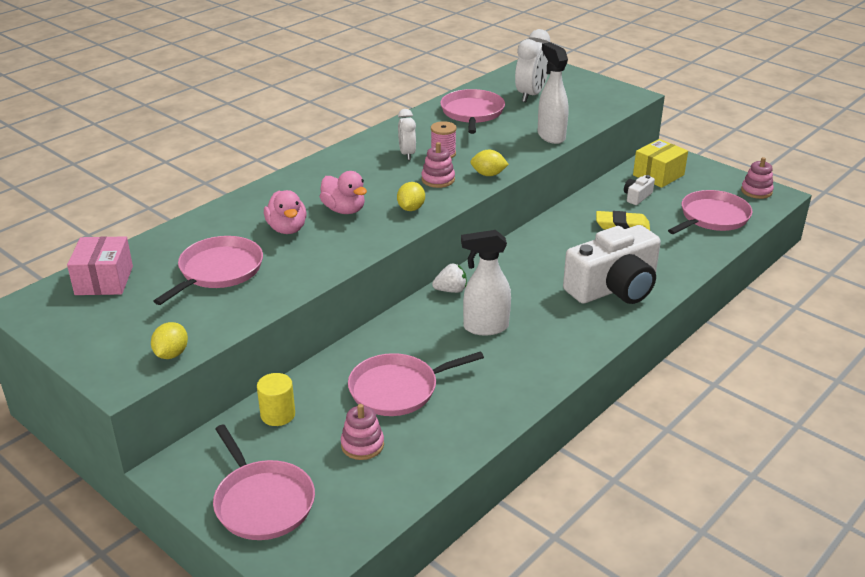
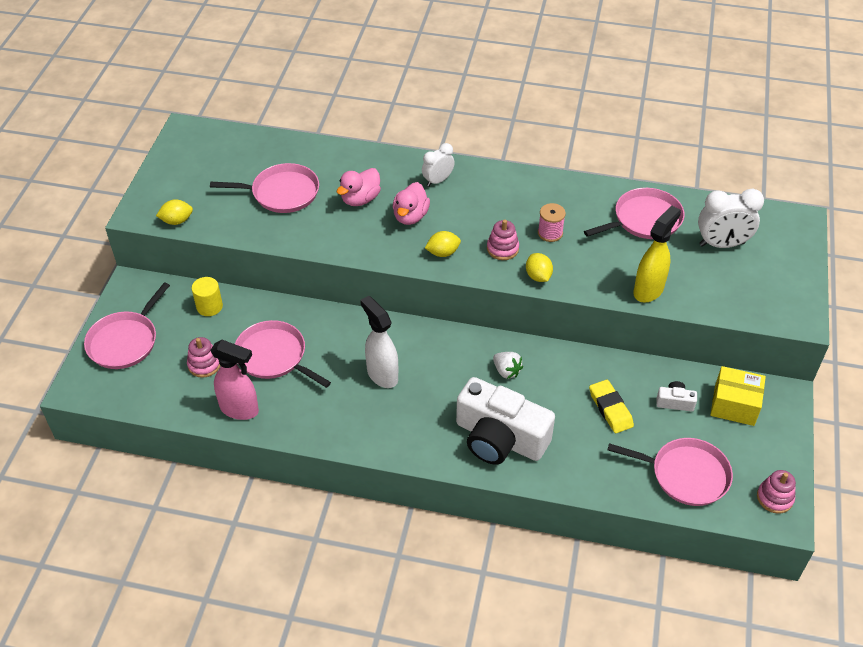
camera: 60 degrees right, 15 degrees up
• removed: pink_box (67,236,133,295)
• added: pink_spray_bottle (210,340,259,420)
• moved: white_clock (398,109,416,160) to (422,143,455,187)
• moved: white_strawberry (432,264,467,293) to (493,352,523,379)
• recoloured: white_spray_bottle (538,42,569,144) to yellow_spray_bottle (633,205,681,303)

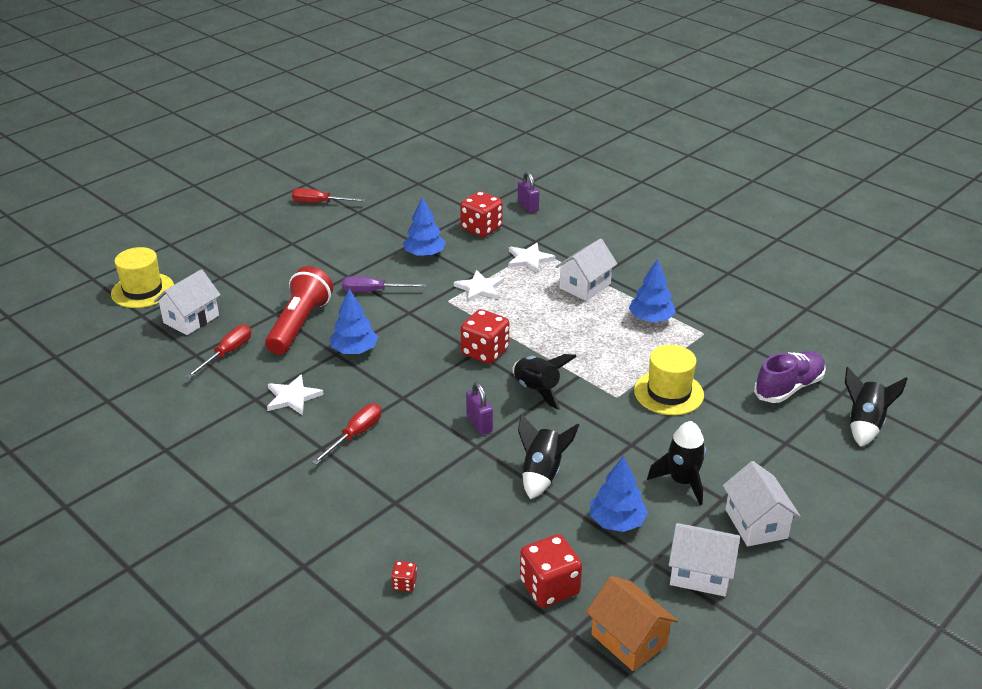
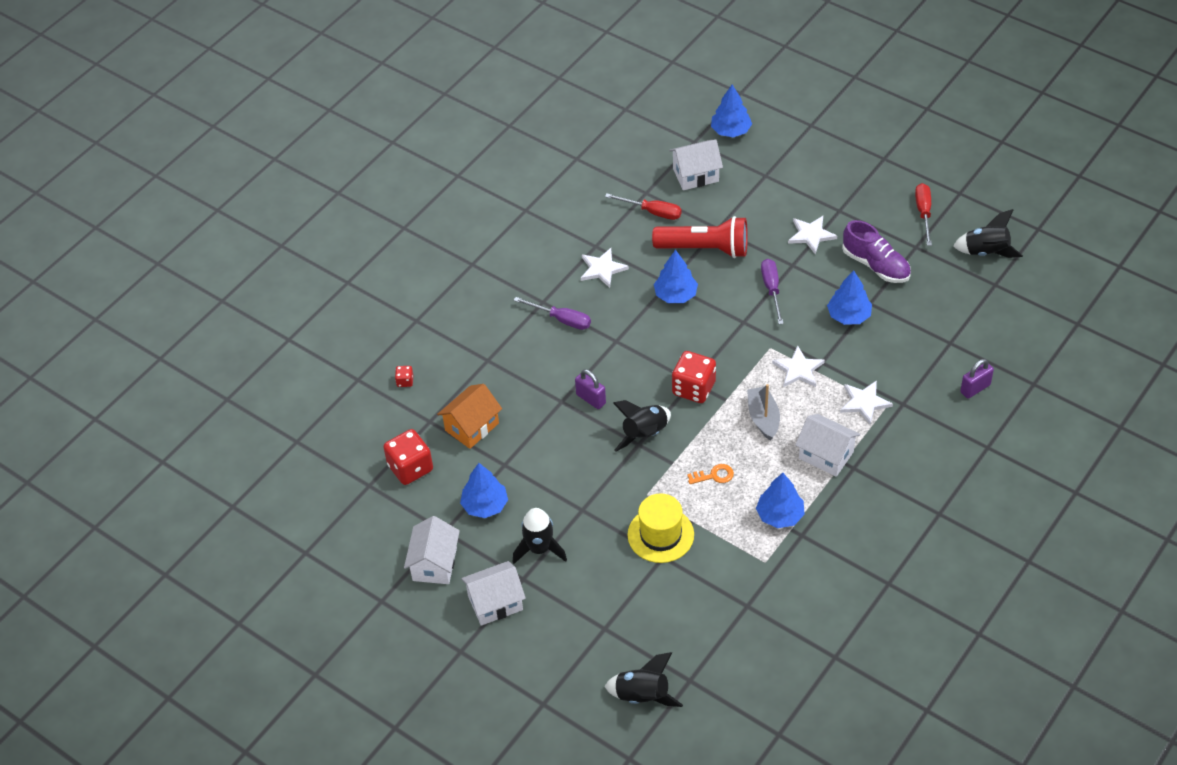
camera: 85 degrees right, 15 degrees up
• removed: red_dice (460,191,503,237)
• added: orange_key (687,464,734,484)
• added: grey_boat (747,384,780,441)
• added: white_star (788,216,837,254)
• moved: black_rocket (518,414,579,499) to (953,209,1023,258)
• moved: orange_house (586,576,678,671) to (437,384,502,449)
• moved: purple_shoe (754,351,826,403) to (842,220,911,283)
• replaced: yellow_hat (111,247,174,308) to blue_tree (711,85,752,137)
• recoloured: red_screwdriver (311,403,381,465) to purple_screwdriver (514,297,591,330)
• turned: white_house (154,269,221,335) = (669,139,723,190) 45 degrees counterclockwise
• turned: purple_padlock (466,382,493,435) = (575,369,606,409) 75 degrees clockwise

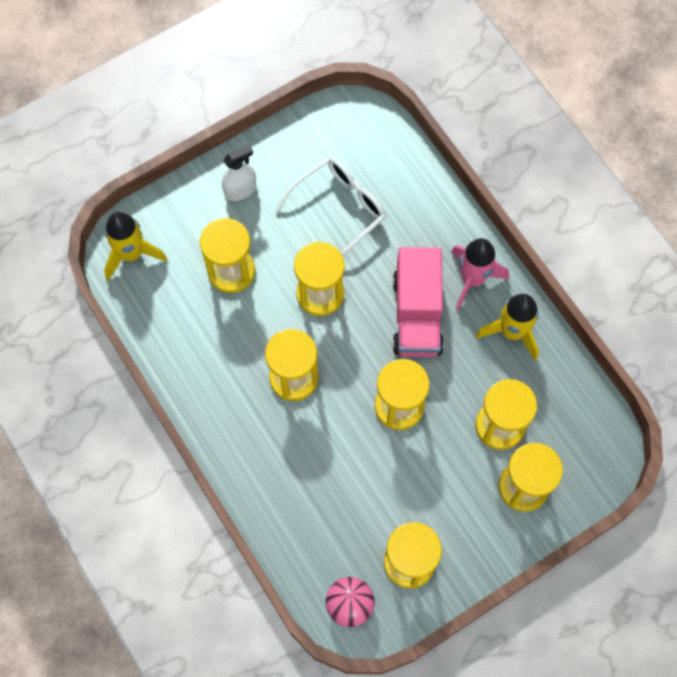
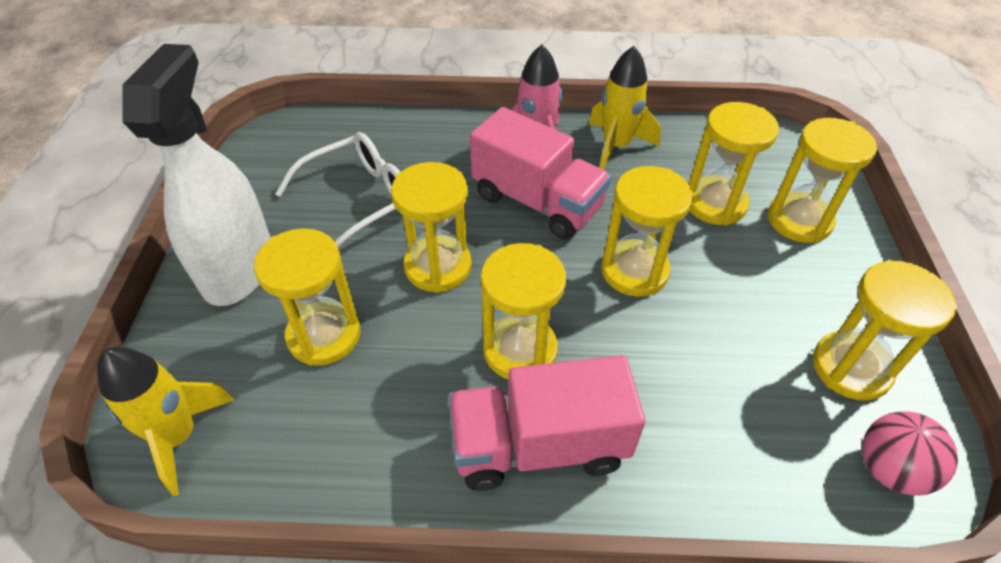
camera: 55 degrees left, 20 degrees down
• added: pink_truck (448,355,645,491)
• turned: white_glasses (275,157,386,256) = (275,132,400,248) 60 degrees clockwise
• resized: white_spray_bottle (222,145,256,201) = (123,44,271,306) x2.07

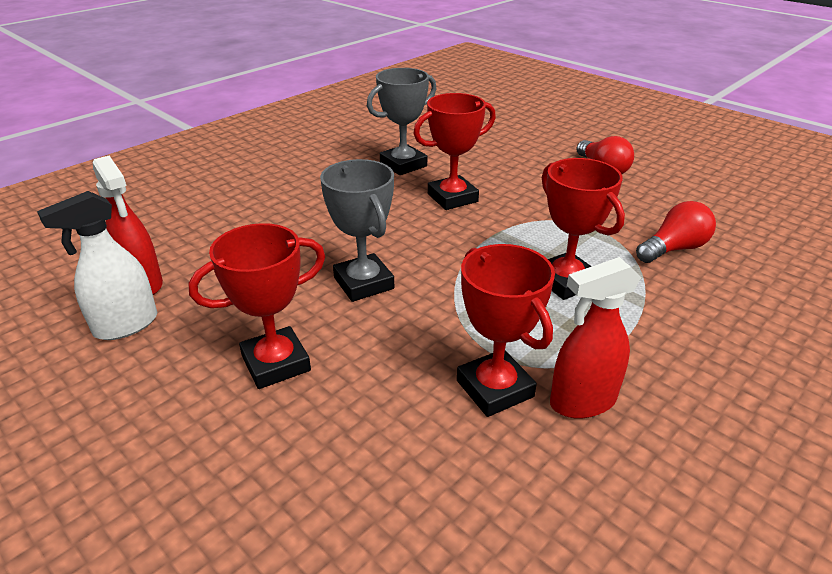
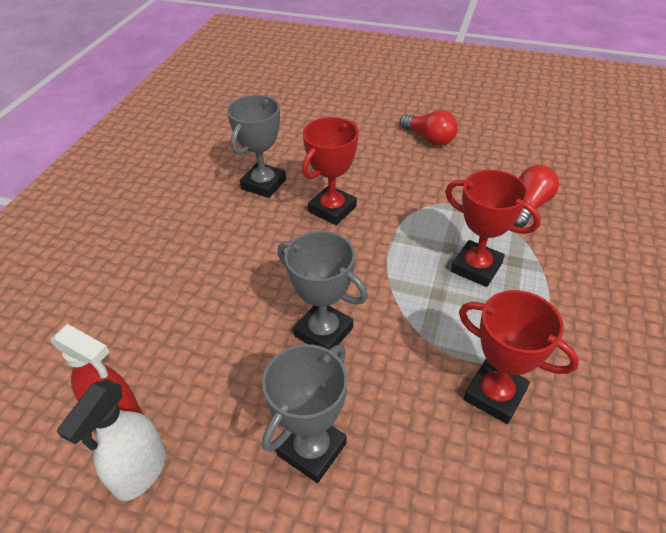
camera: 25 degrees left, 10 degrees up
• removed: red_spray_bottle (550,257,641,419)
• recoloured: red_trophy (188,223,325,389) to grey_trophy (262,344,348,483)

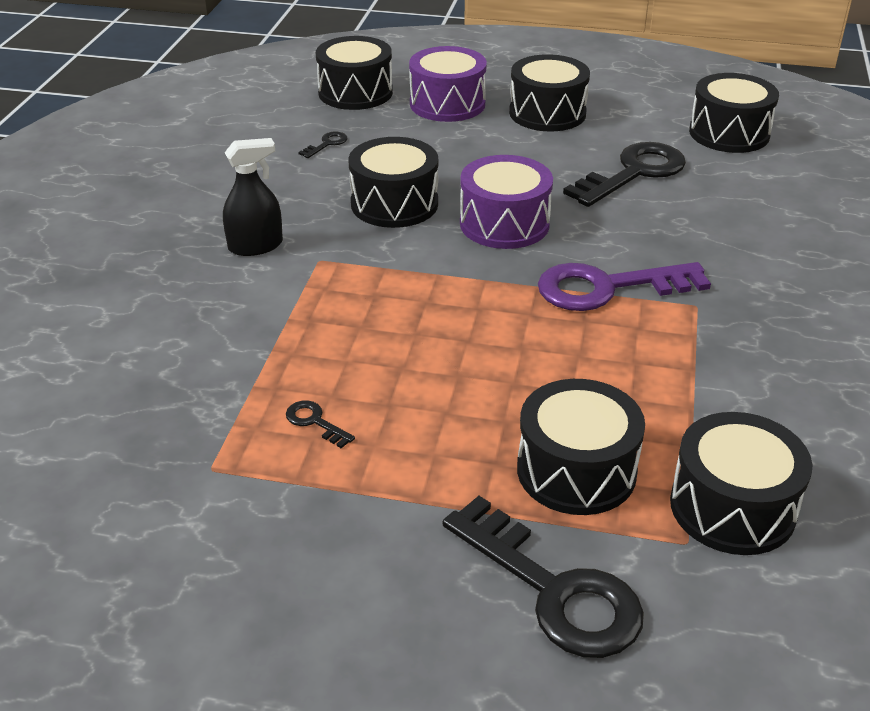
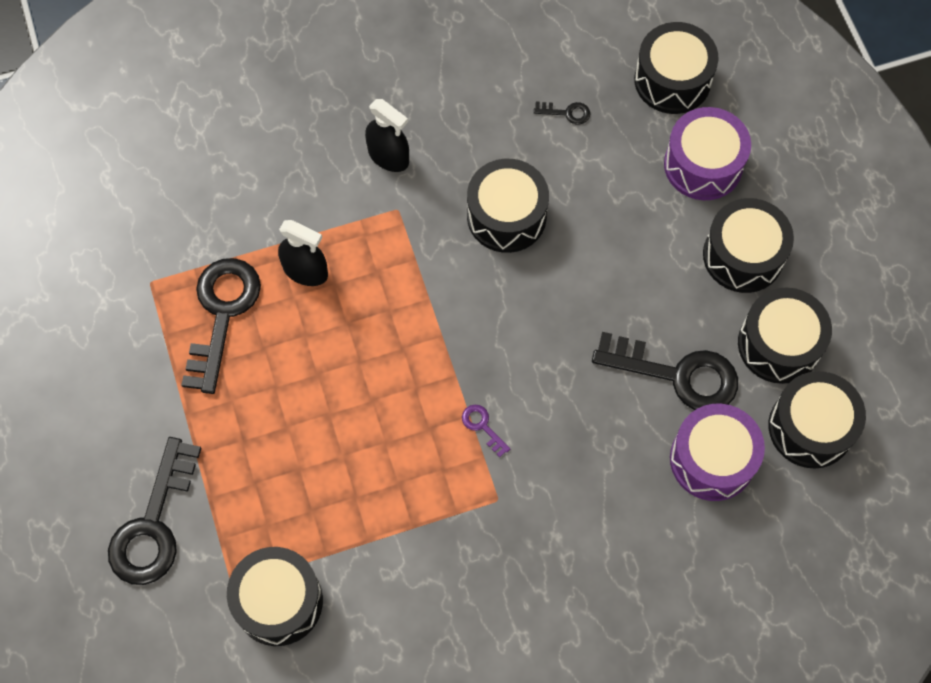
camera: 60 degrees right, 30 degrees up
• added: black_spray_bottle (278,220,328,286)
• moved: purple_drum (460,155,553,249) to (670,404,765,501)
• moved: black_drum (517,379,645,515) to (738,287,832,384)
• resized: black_key (286,400,355,448) = (181,258,261,394) x2.42
• resized: purple_key (538,262,711,311) = (462,405,510,458) x0.41

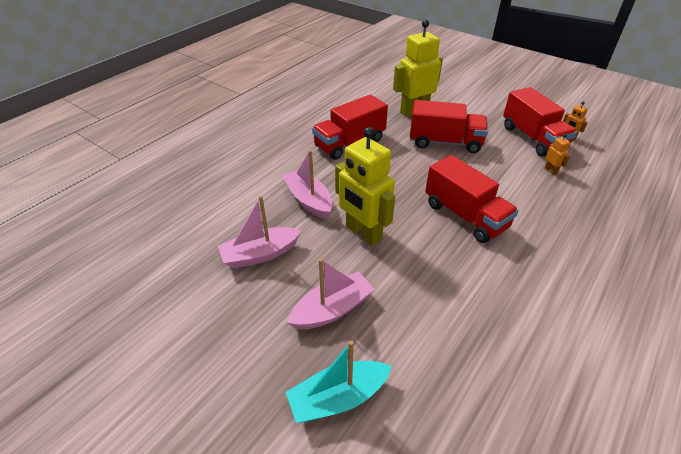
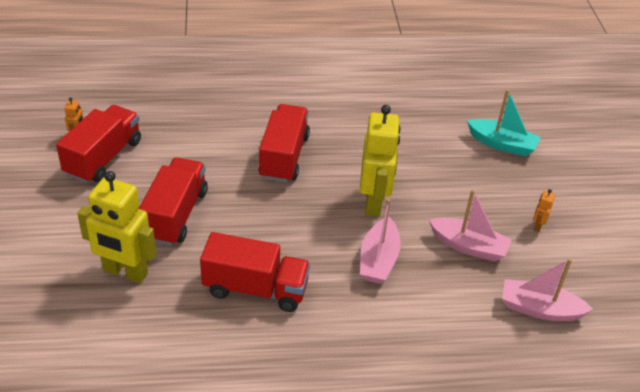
camera: 135 degrees left, 0 degrees up
• moved: pink_boat (287,258,375,330) to (502,258,593,321)
• moved: orange_robot (545,134,571,175) to (533,189,555,232)
• turned: red_truck (410,100,488,153) = (139,157,208,246) 45 degrees clockwise

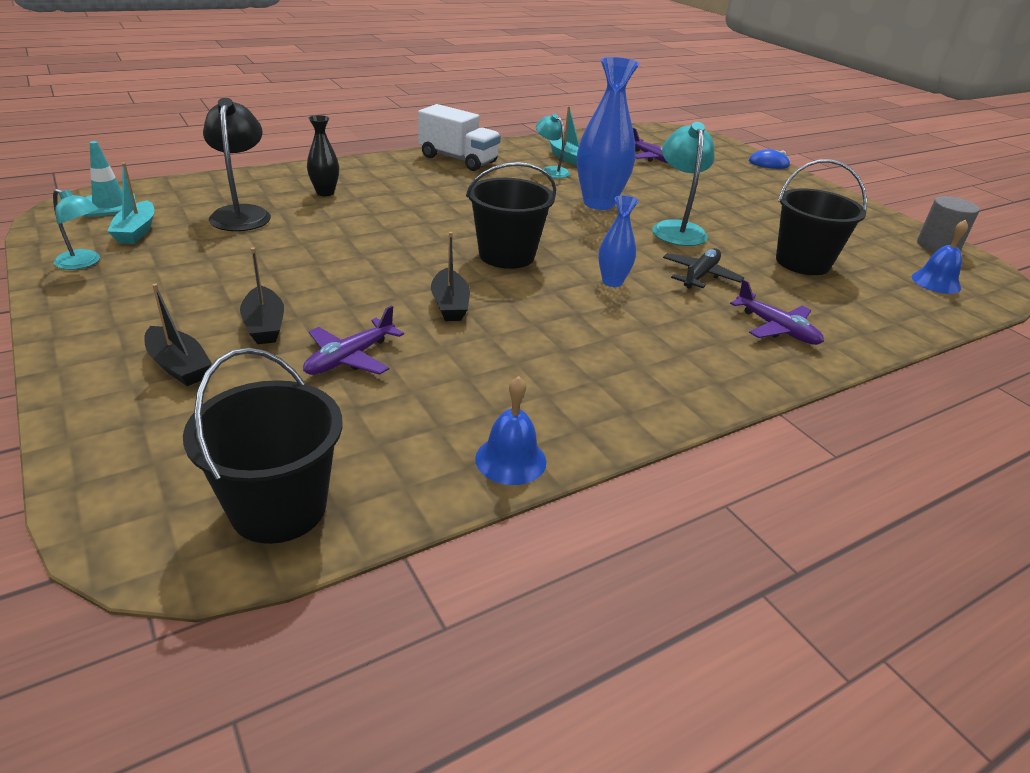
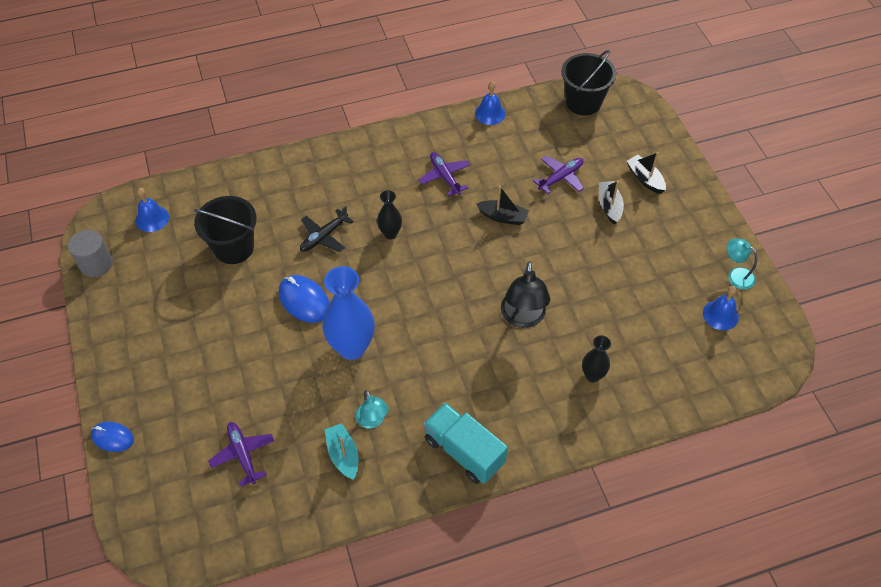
camera: 165 degrees left, 20 degrees up
• removed: turquoise_traffic_cone (85,141,136,217)
• removed: black_bucket (466,162,556,269)
• moved: black_lamp (203,98,271,231) to (501,261,550,328)
• moved: purple_plane (730,279,824,345) to (419,152,470,196)
• replaced: turquoise_boat (107,163,154,244) to blue_bell (703,286,739,330)
• replaced: turquoise_lamp (652,122,714,246) to blue_mouse (279,275,329,323)
• recoloured: white_truck (418,104,501,171) to turquoise_truck (423,402,508,484)
• recoloured: blue_vase (599,195,639,287) to black_vase (377,190,402,239)
• turned: black_boat (431,232,470,321) = (476,186,529,225) 105 degrees clockwise

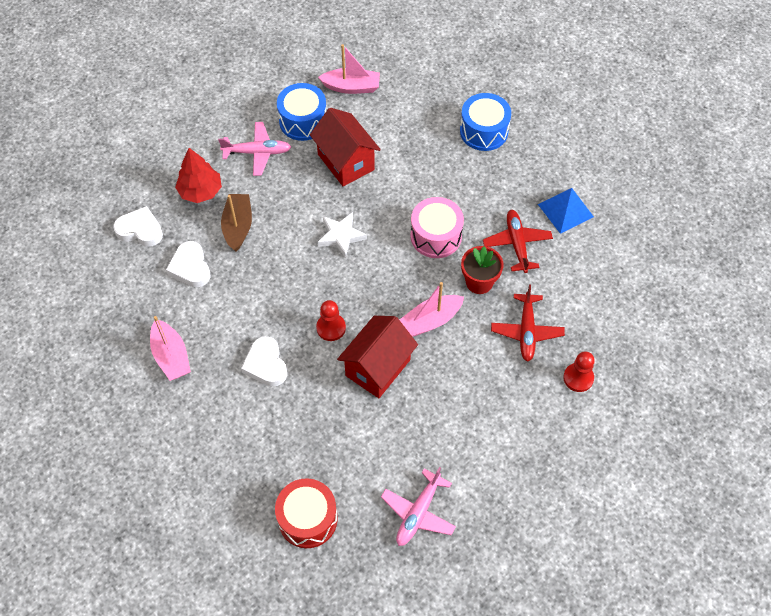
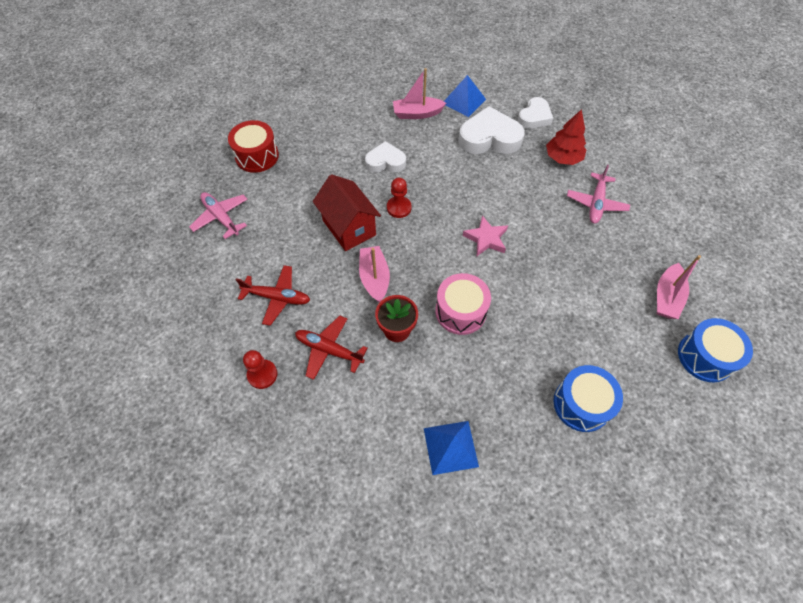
camera: 110 degrees right, 0 degrees up
• removed: brown_boat (221,194,252,251)
• removed: red_house (310,108,381,186)
• added: blue_pyramid (444,75,486,117)
• moved: blue_drum (277,83,326,141) to (678,318,753,382)
• moved: red_plane (483,210,553,273) to (236,265,310,326)
• recoloured: white_star (318,212,367,258) to pink_star (463,215,508,256)
• resized: white_heart (166,241,211,287) = (458,106,525,154) x1.60

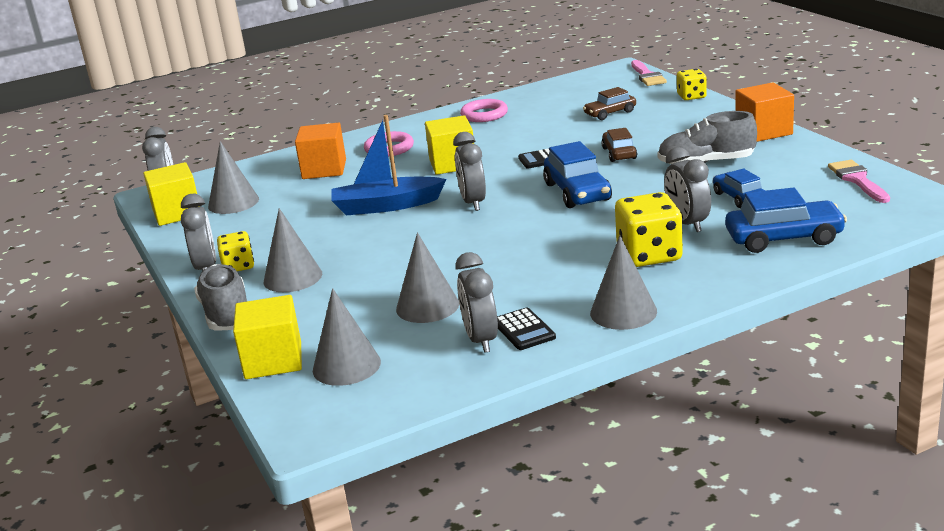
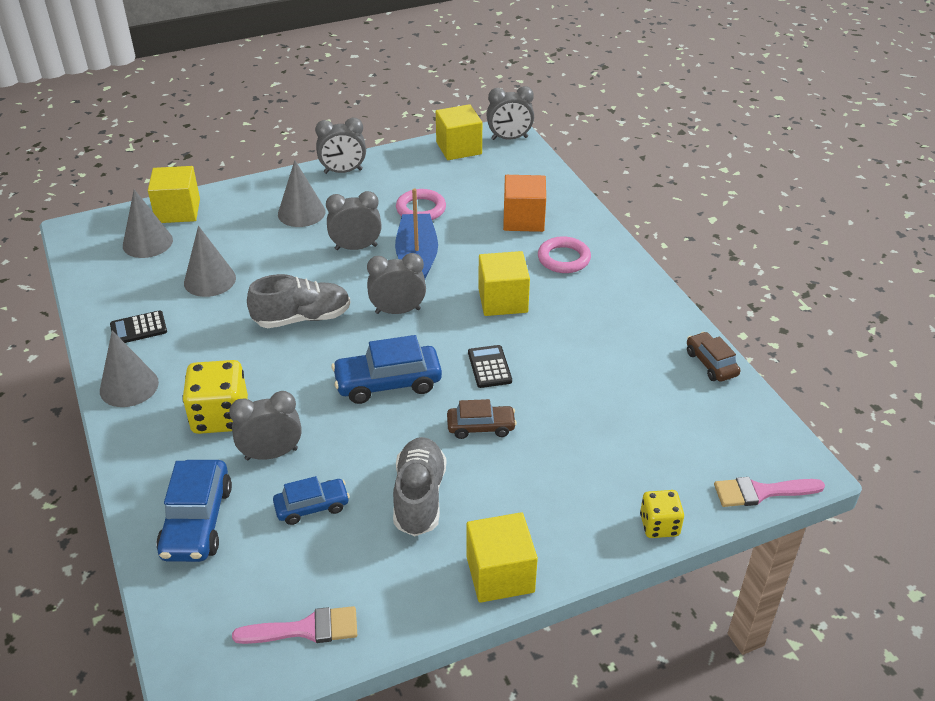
camera: 90 degrees right, 15 degrees up
• removed: grey_cone (208,141,259,214)
• removed: yellow_dice (217,231,254,271)
• moved: grey_shoe (194,264,247,331) to (247,274,351,328)
• moved: grey_clock (455,252,498,353) to (326,191,382,250)
• moved: pink_ring (460,99,508,122) to (396,189,446,220)
• moved: brown_car (583,87,636,120) to (687,332,740,382)
• recoloured: orange_cube (735,82,794,142) to yellow_cube (466,512,538,603)

